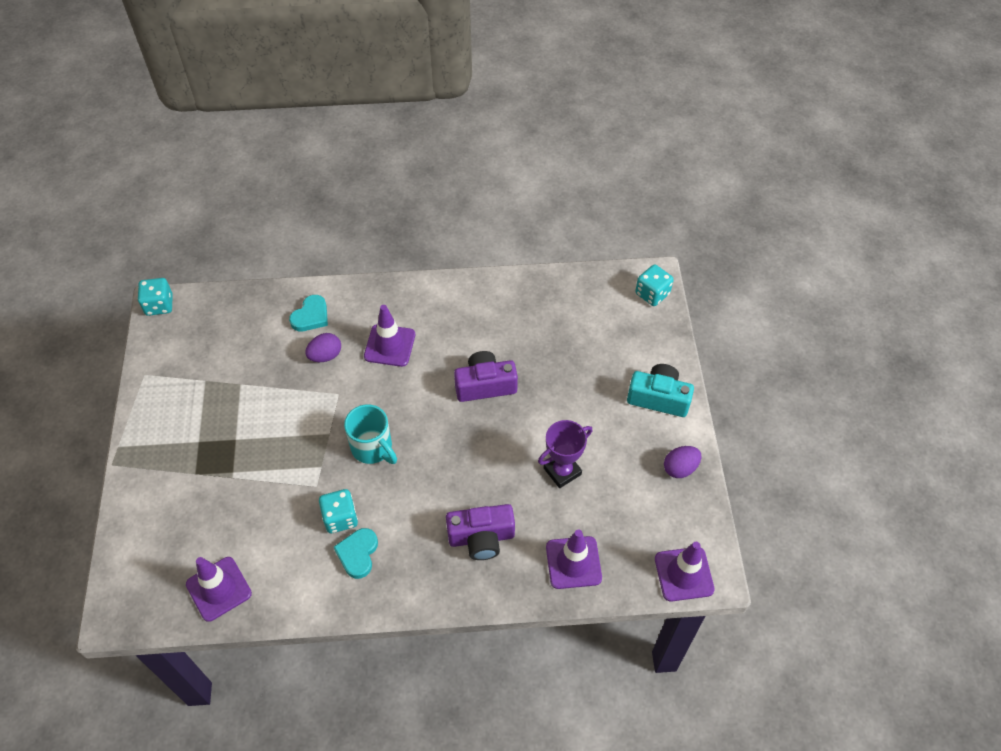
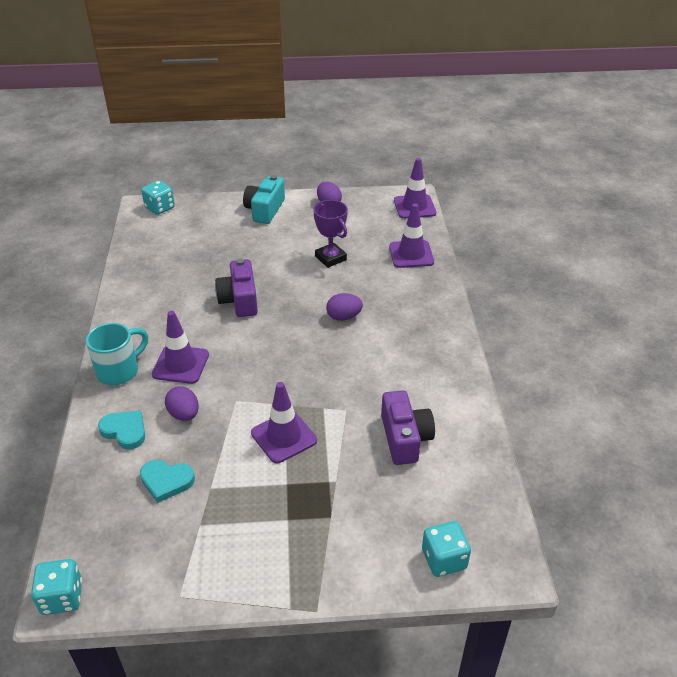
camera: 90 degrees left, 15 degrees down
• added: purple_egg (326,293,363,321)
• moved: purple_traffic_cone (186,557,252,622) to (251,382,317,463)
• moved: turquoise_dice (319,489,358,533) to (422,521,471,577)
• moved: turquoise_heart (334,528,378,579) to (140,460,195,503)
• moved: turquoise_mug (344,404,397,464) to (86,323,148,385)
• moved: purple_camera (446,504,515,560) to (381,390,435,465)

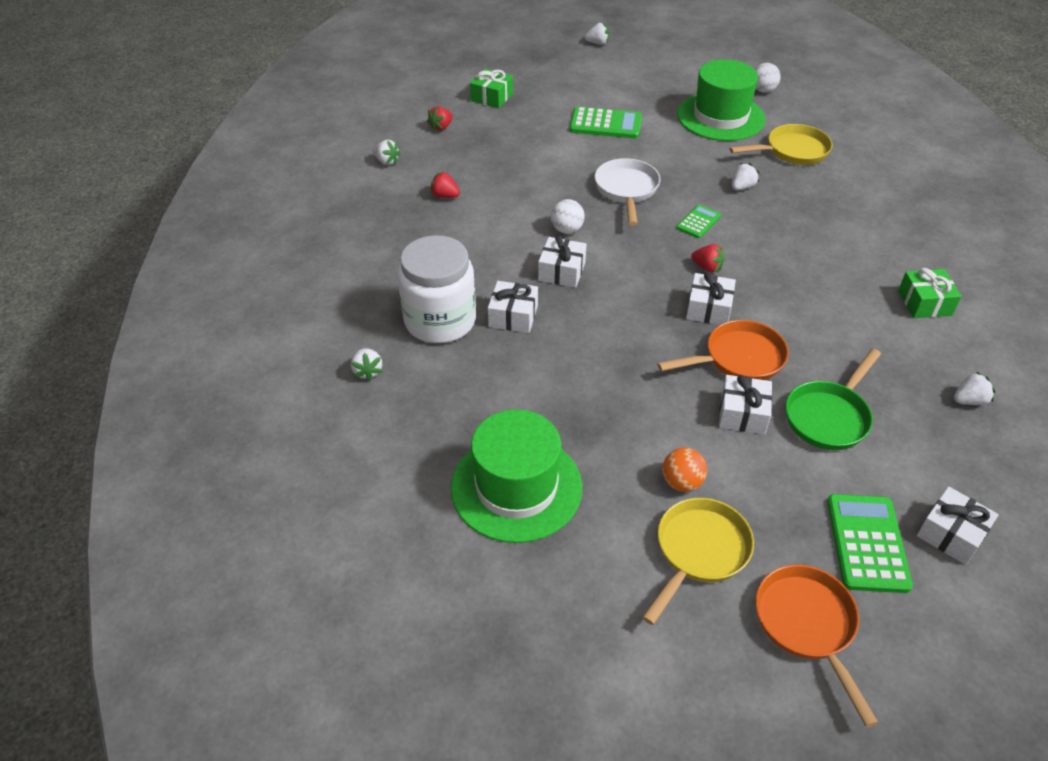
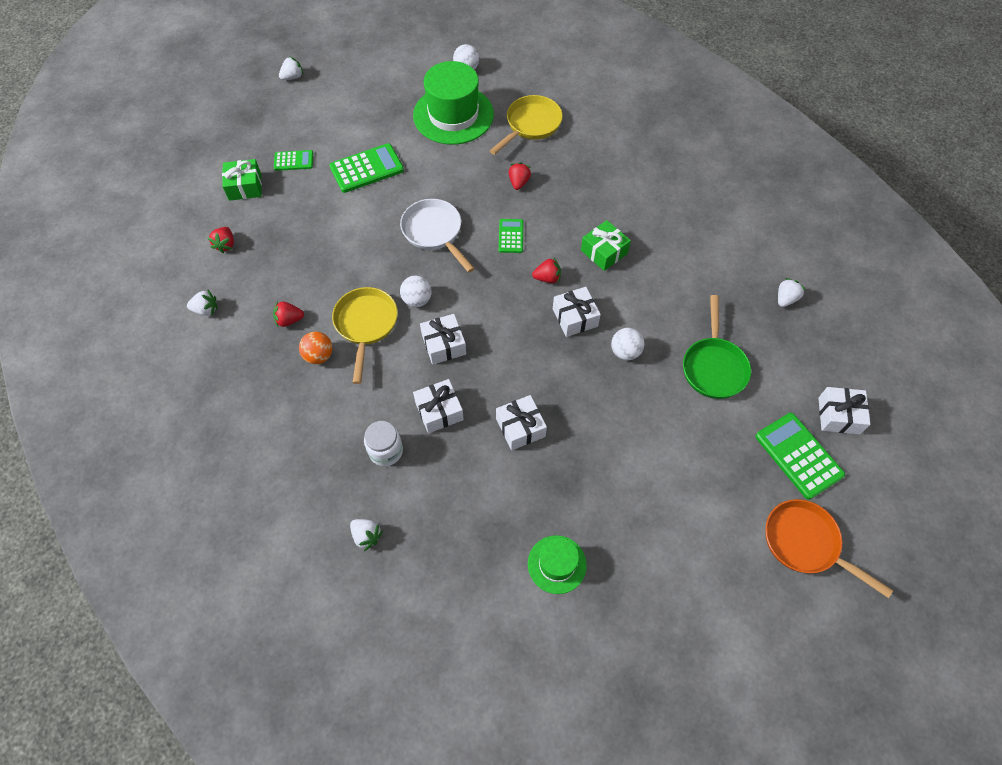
camera: 35 degrees left, 15 degrees up
• added: green_calculator (274,150,313,171)
• moved: yellow_pan (642,498,754,625) to (332,287,398,384)
• moved: orange_ball (662,447,707,492) to (299,331,333,364)
• moved: white_gift (719,375,772,435) to (496,395,547,451)
• moved: green_gift (898,268,962,318) to (581,220,631,271)
• replaced: orange_pan (658,320,789,380) to white_ball (611,328,644,360)
• recoloured: white_strawberry (732,163,759,190) to red_strawberry (508,162,531,190)
• resized: white_jar (398,235,476,343) = (364,421,403,466) x0.52
• resized: green_hat (451,409,583,543) = (528,535,587,594) x0.53

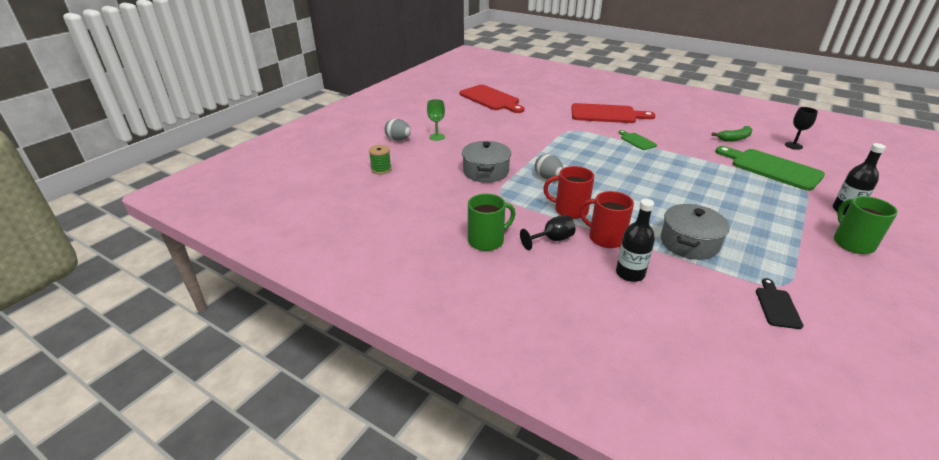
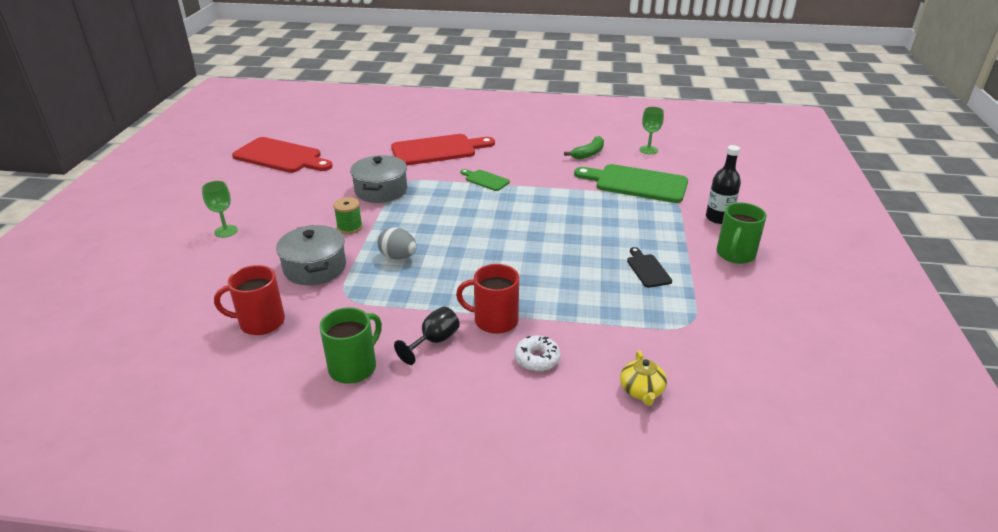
camera: 25 degrees left, 0 degrees up
• removed: grey_egg (384,119,411,141)
• added: yellow_teapot (620,351,667,406)
• moved: green_spool (369,145,392,174) to (333,197,363,234)
• moved: red_mug (543,166,594,219) to (214,265,285,335)
• moved: grey_pot (661,204,730,260) to (350,155,407,203)
• moved: black_cutting_board (756,278,803,329) to (627,247,672,288)
• replaced: black_bottle (616,199,655,282) to white_donut (514,336,561,371)
• recoloured: black_goblet (785,107,818,150) to green_goblet (639,107,664,154)
• turned: green_mug (834,196,898,254) = (717,202,767,264) 120 degrees counterclockwise

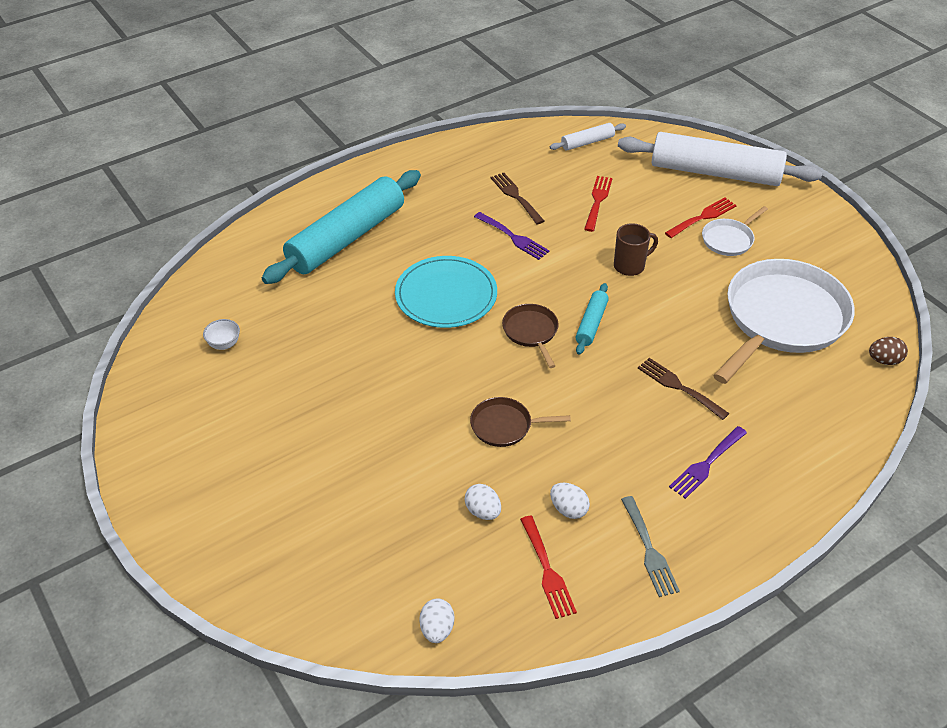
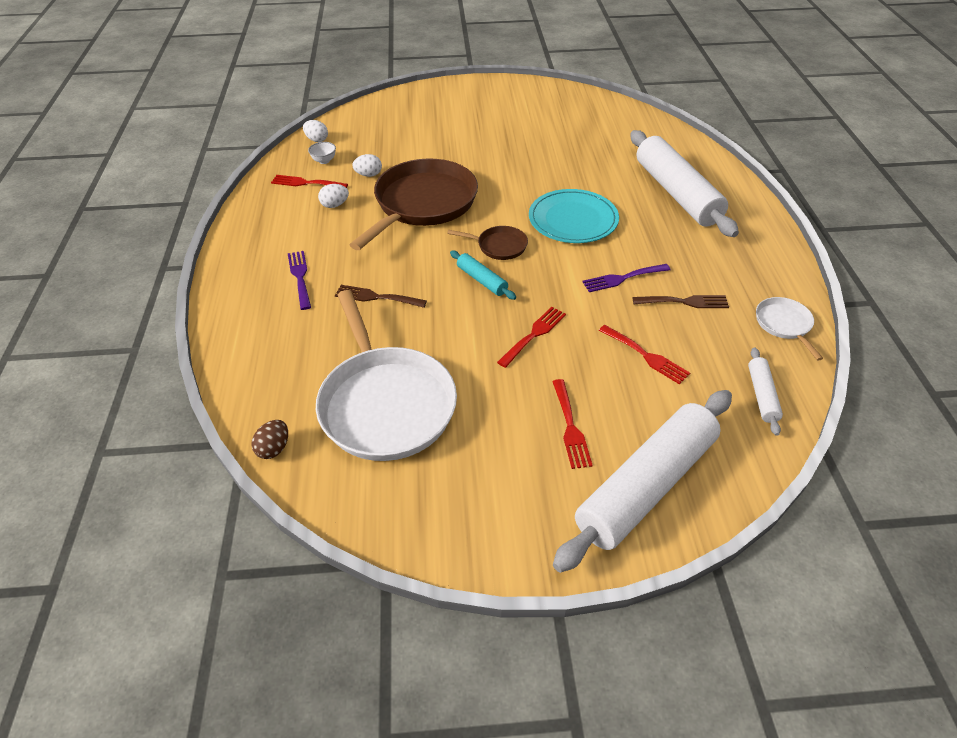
camera: 120 degrees right, 0 degrees up
• removed: grey_fork (621,496,680,597)
• moved: white_bowl (203,319,240,350) to (308,142,336,164)
• moved: white_pan (702,206,768,256) to (756,297,823,361)
• replaced: brown_mug (614,223,658,276) to red_fork (497,307,566,368)
• recoloured: turquoise_rolling_pin (262,170,421,284) to white_rolling_pin (630,130,739,237)
• turned: brown_fork (638,358,730,420) = (335,285,427,308) 150 degrees counterclockwise
• resized: brown_pan (470,397,571,447) = (350,159,478,250) x2.23

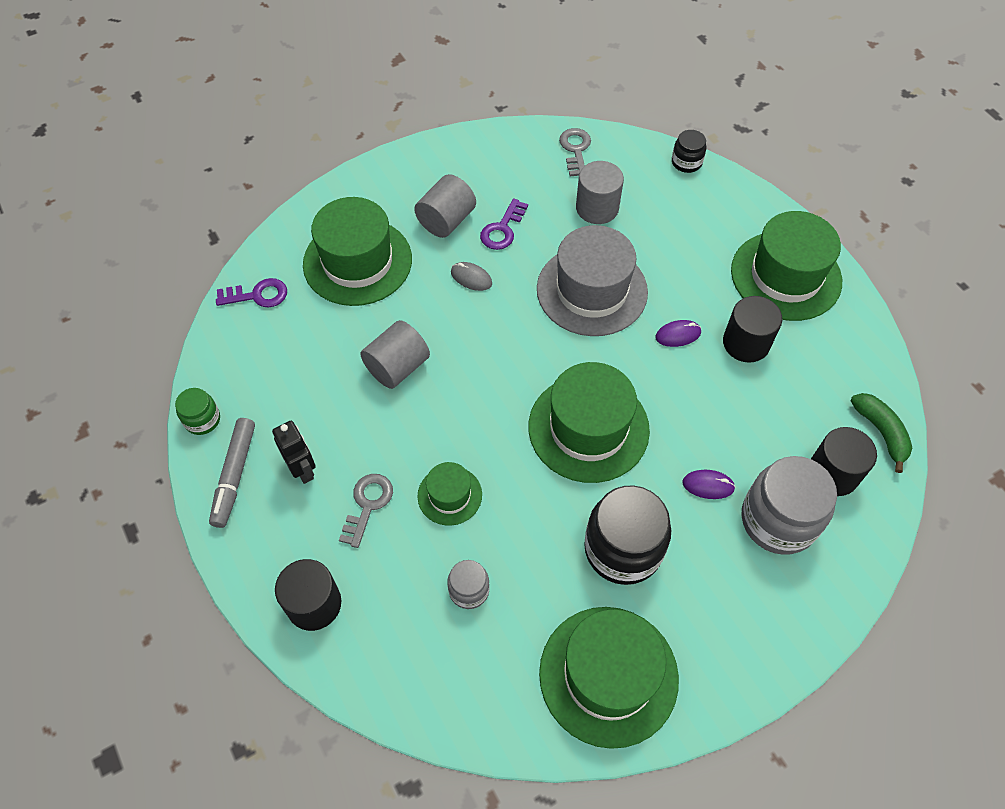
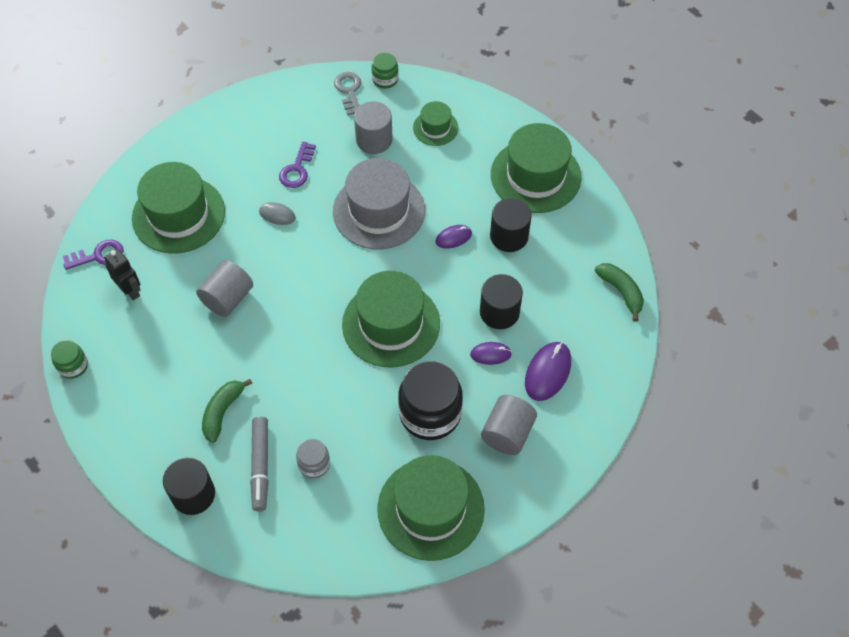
camera: 10 degrees left, 0 degrees up
• removed: black_jar (672,130,706,173)
• added: green_jar (372,53,399,89)
• moved: grey_marker (209,418,255,528) to (250,417,269,511)
• moved: black_robot (272,421,316,484) to (104,249,141,301)
• moved: grey_cylinder (414,174,476,238) to (481,395,537,455)
• moved: green_hat (417,462,482,526) to (413,101,458,146)
• moved: black_cylinder (811,427,877,496) to (480,274,523,329)
• replaced: grey_key (339,474,393,548) to green_banana (202,379,253,443)
• replaced: grey_jar (741,456,837,555) to purple_mouse (525,342,571,401)

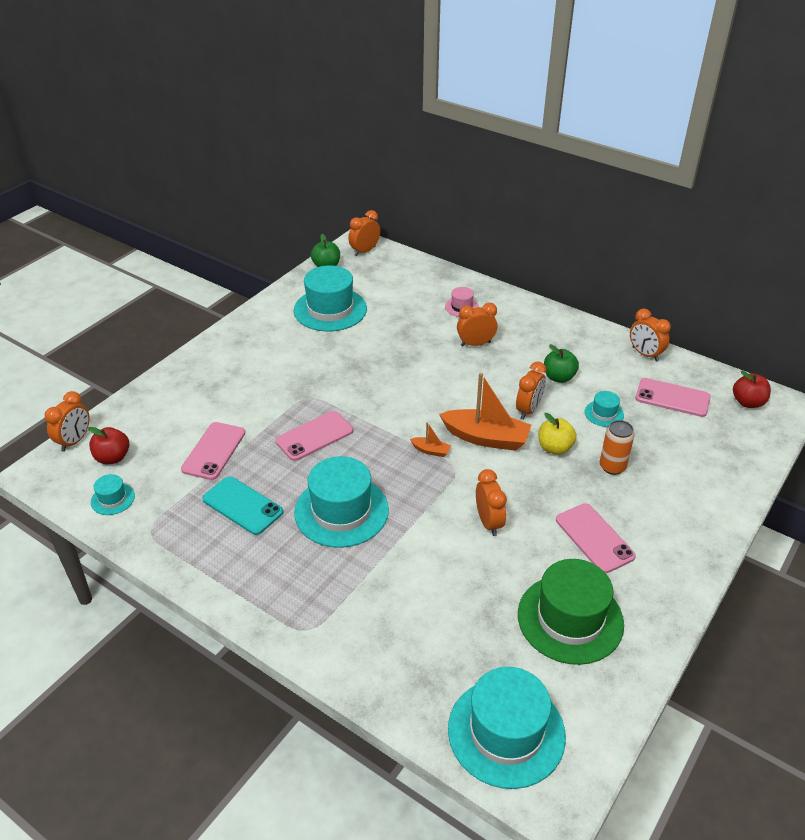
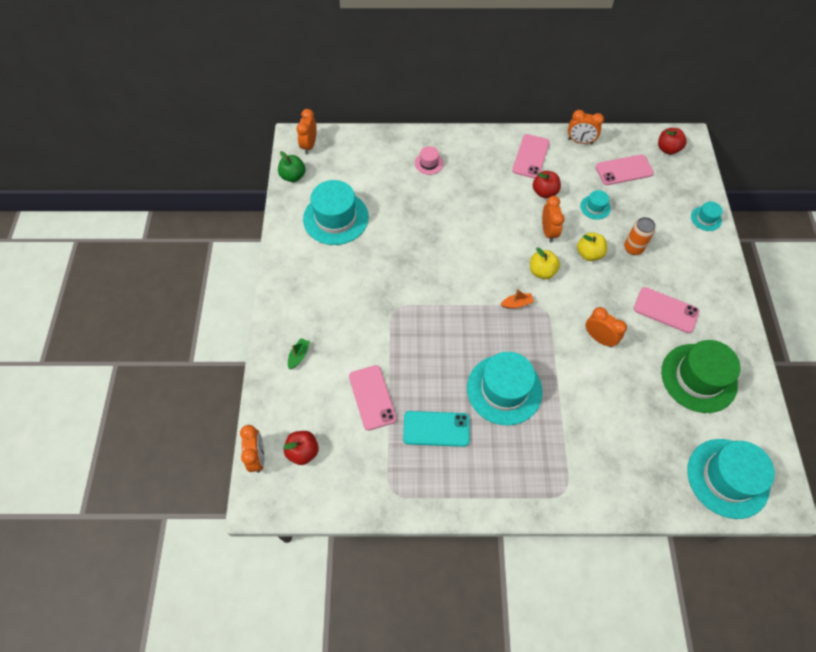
camera: 35 degrees left, 20 degrees up
• removed: orange_clock (457,303,497,346)
• added: green_boat (288,338,310,369)
• moved: turquoise_hat (91,474,135,515) to (691,201,723,231)
• moved: pink_phone (275,411,353,461) to (512,134,550,179)
• replaced: orange_boat (439,373,531,451) to yellow_apple (530,247,560,279)
• recoloured: green_apple (544,344,579,383) to red_apple (533,171,561,198)

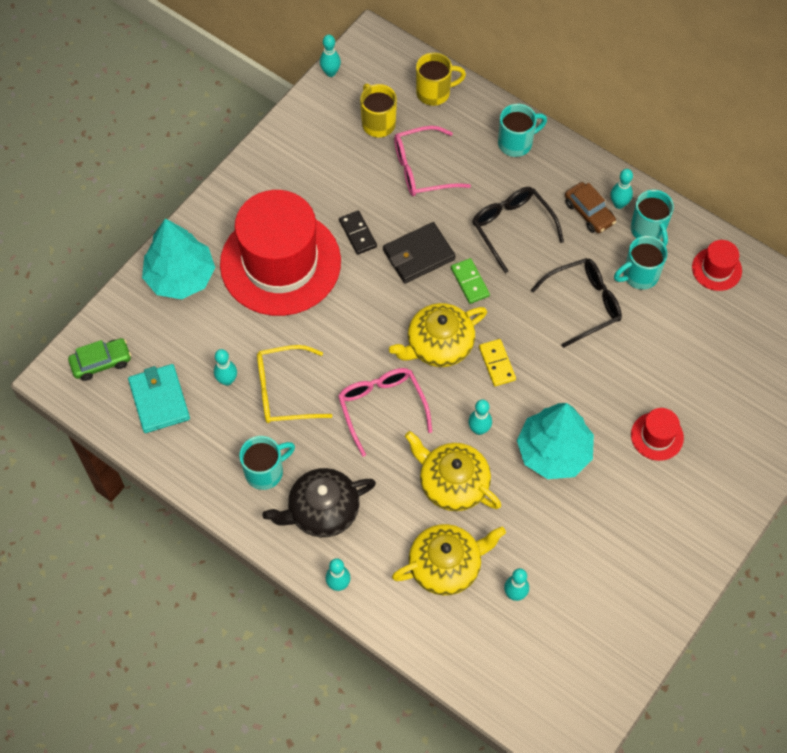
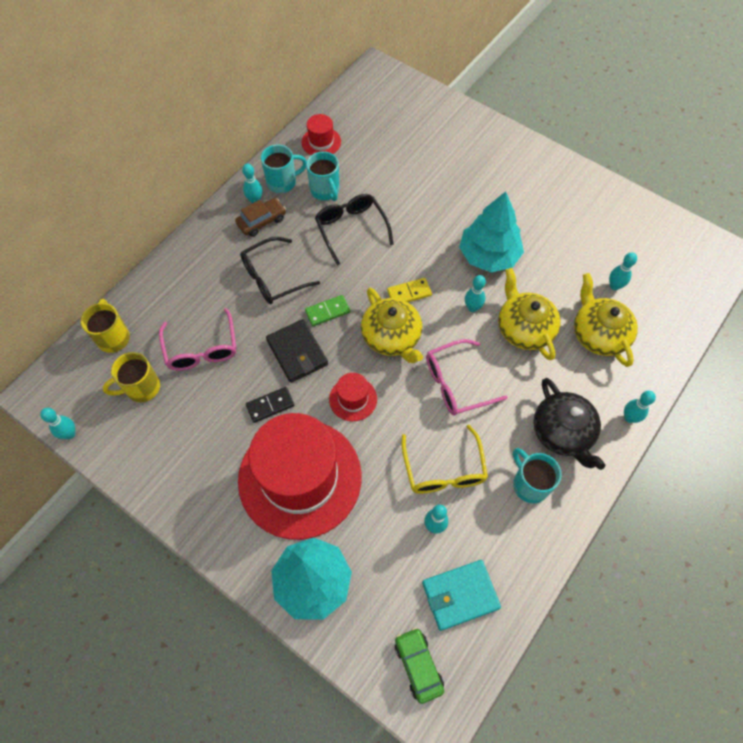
camera: 90 degrees left, 0 degrees up
• removed: turquoise_mug (498,104,547,157)
• moved: red_hat (631,408,684,461) to (329,373,377,421)
• turned: yellow_teapot (405,431,501,511) = (498,268,561,360) 120 degrees clockwise

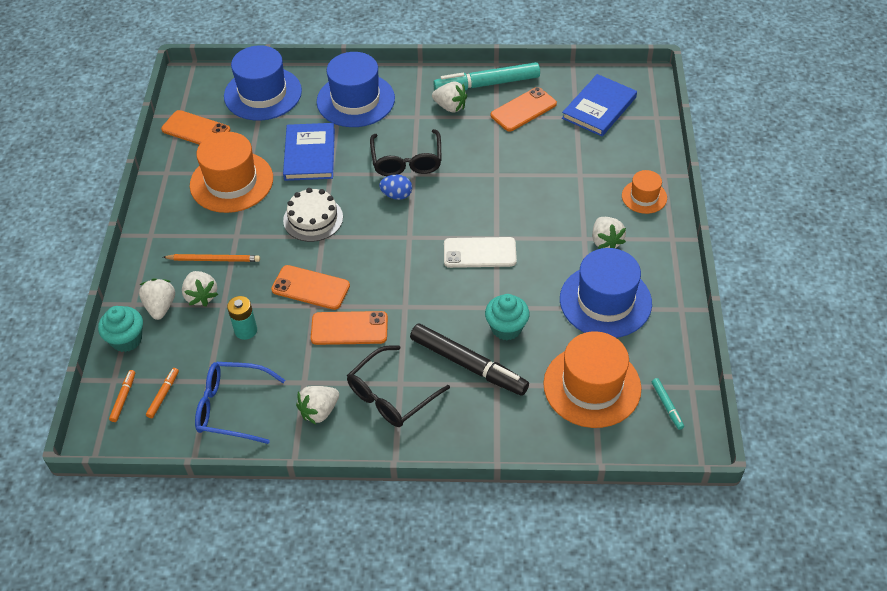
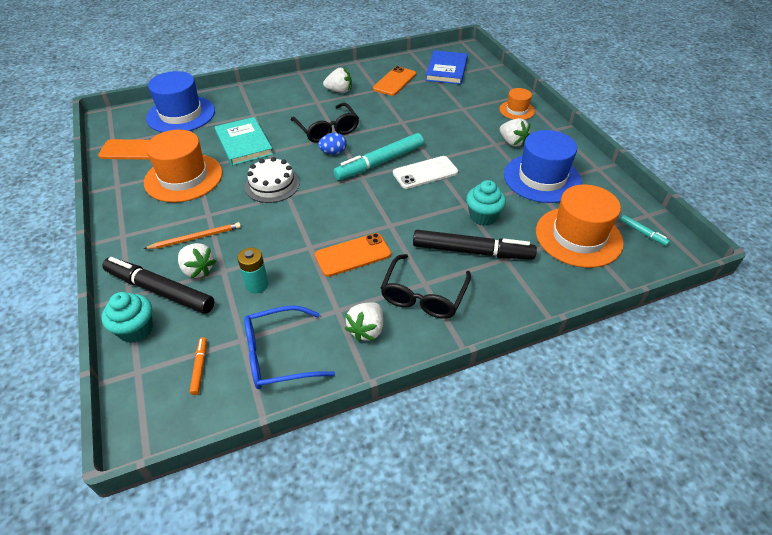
camera: 25 degrees left, 5 degrees down
• removed: orange_marker (109,370,135,422)
• removed: orange_phone (271,265,350,310)
• removed: blue_hat (317,52,395,127)
• moved: turquoise_marker (433,62,540,90) to (333,133,424,180)
• replaced: white_strawberry (139,279,175,320) to black_marker (102,257,215,314)
• recoloured: blue_book (283,123,335,181) to turquoise_book (215,117,273,166)

